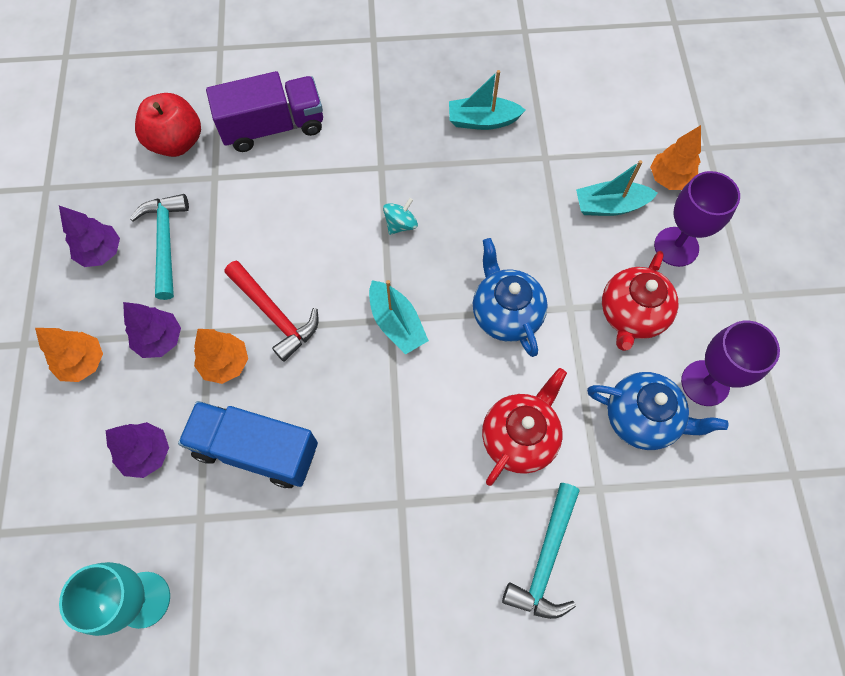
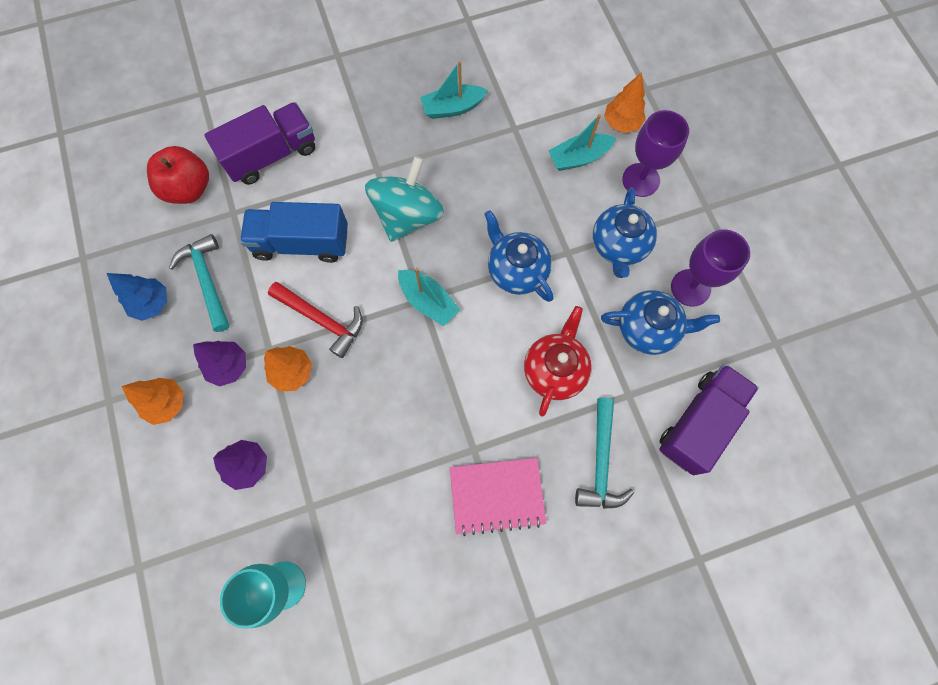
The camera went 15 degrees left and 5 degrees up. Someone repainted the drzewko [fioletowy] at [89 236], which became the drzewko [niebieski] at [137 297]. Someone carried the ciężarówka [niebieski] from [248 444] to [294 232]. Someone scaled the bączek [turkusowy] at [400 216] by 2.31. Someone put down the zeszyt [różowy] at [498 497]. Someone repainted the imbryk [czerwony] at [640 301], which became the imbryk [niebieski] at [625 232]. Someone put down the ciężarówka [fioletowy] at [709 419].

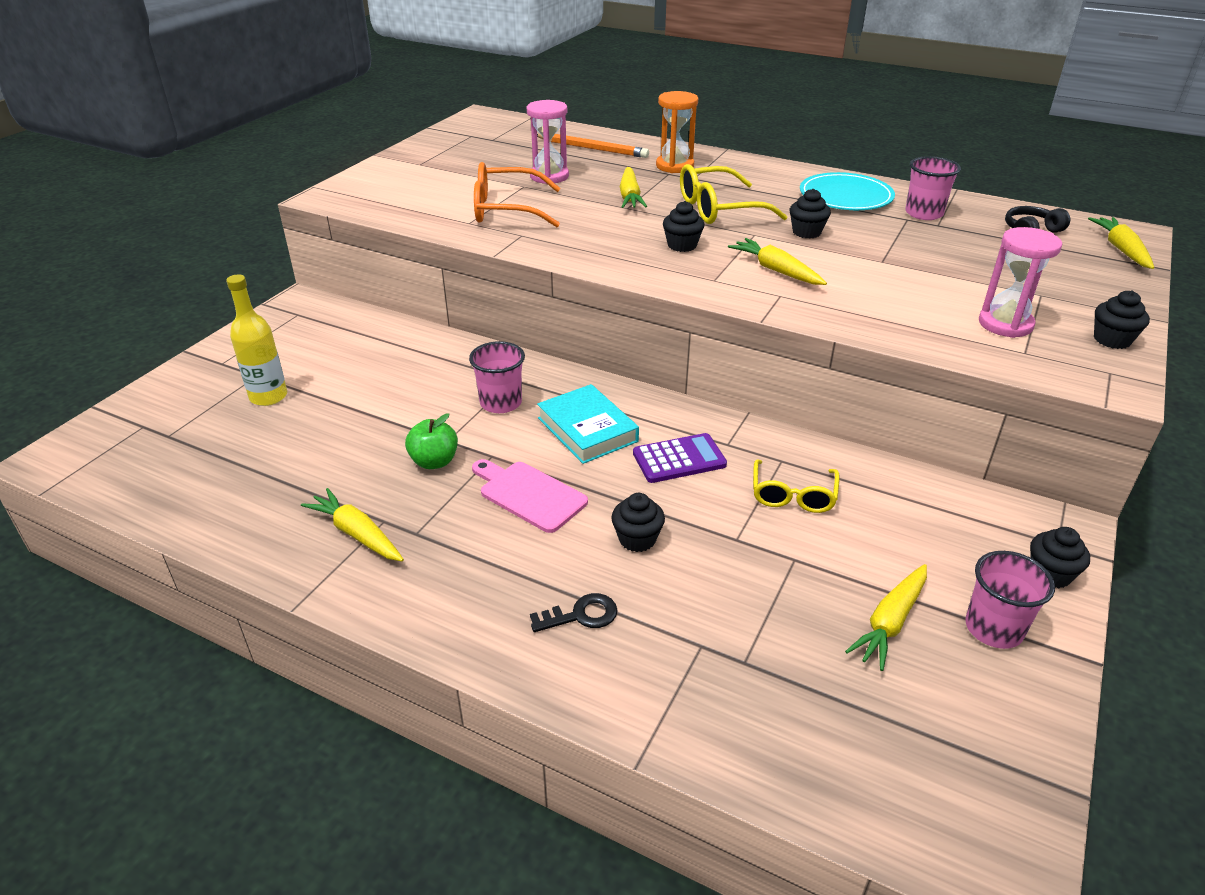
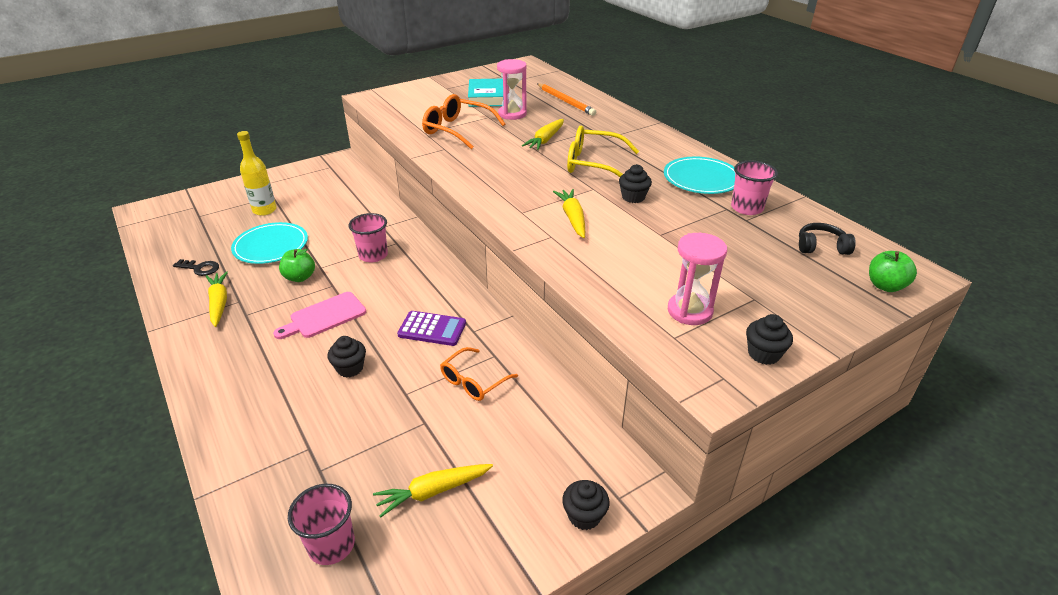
The camera went 30 degrees right and 0 degrees up. Someone carried the klucz [czarny] from [574 612] to [196 267]. Someone put down the talerz [turkusowy] at [269 243]. Someone rotated the deska do krojenia [różowy] at [530 496] by 105 degrees counterclockwise. Someone carried the szklanka [różowy] from [1010 600] to [321 524]. Someone repainted the okulary [żółty] at [796 486], which became the okulary [pomarańczowy] at [479 374]. Someone carried the książka [turkusowy] from [588 424] to [485 93]. Someone swapped the marchewka [żółty] at [1121 243] for the jabłko [zielony] at [893 271]. Someone took away the klepsydra [pomarańczowy] at [677 132]. Someone took away the muffinka [czarny] at [684 226].

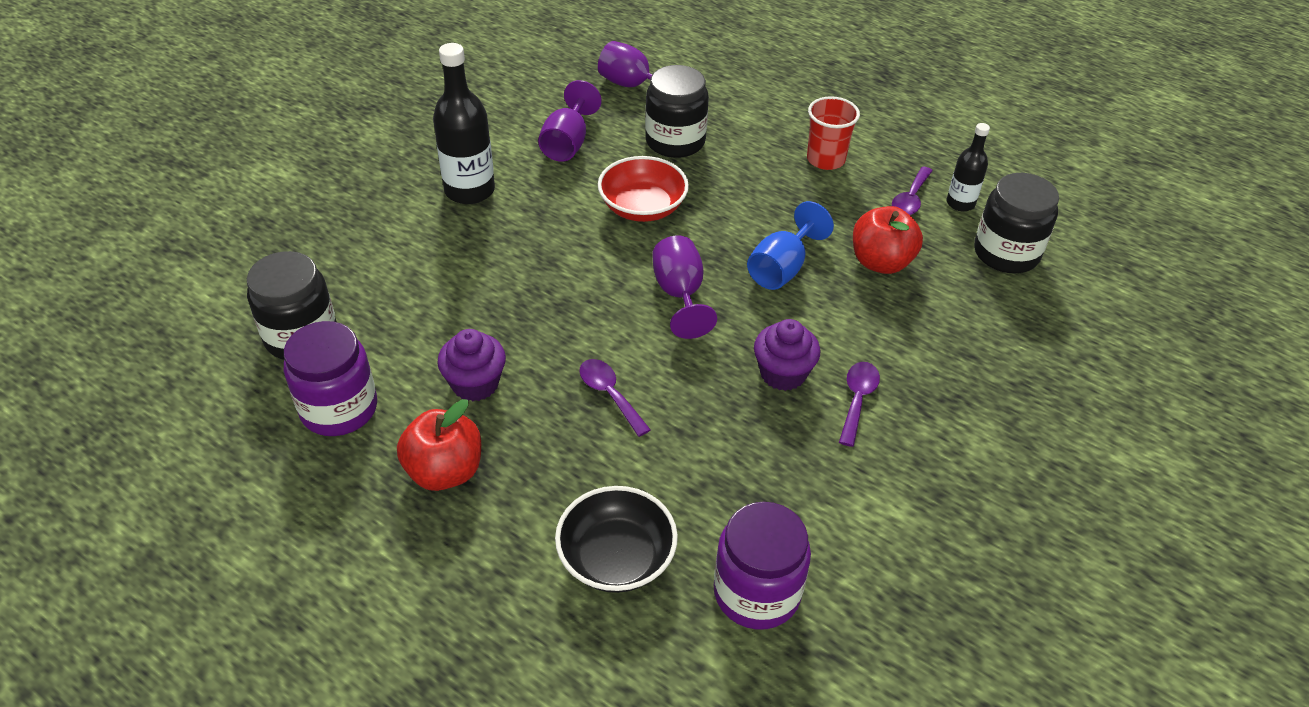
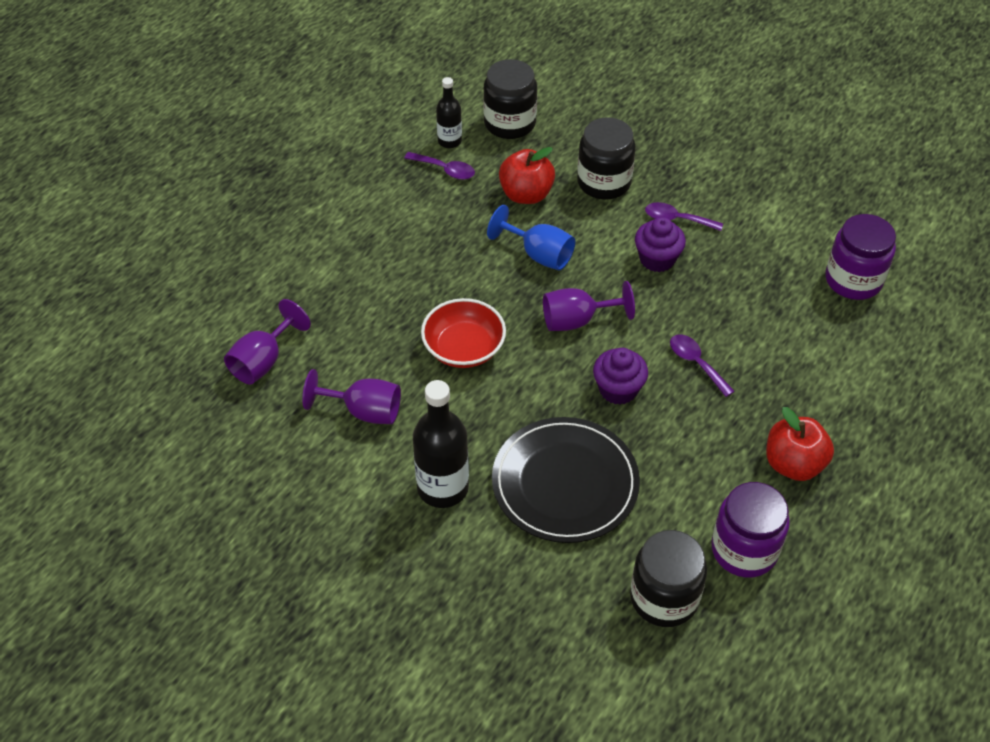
The camera went 90 degrees left and 5 degrees up. Someone put down the talerz [czarny] at [566 480]. Someone carried the słoik [czarny] from [677 111] to [606 158]. Someone carried the muffinka [fioletowy] from [471 365] to [620 376]. Someone rotated the łyżka [fioletowy] at [615 398] by 90 degrees clockwise. Someone took away the miska [czarny] at [616 539]. Someone took away the szklanka [czerwony] at [833 133].

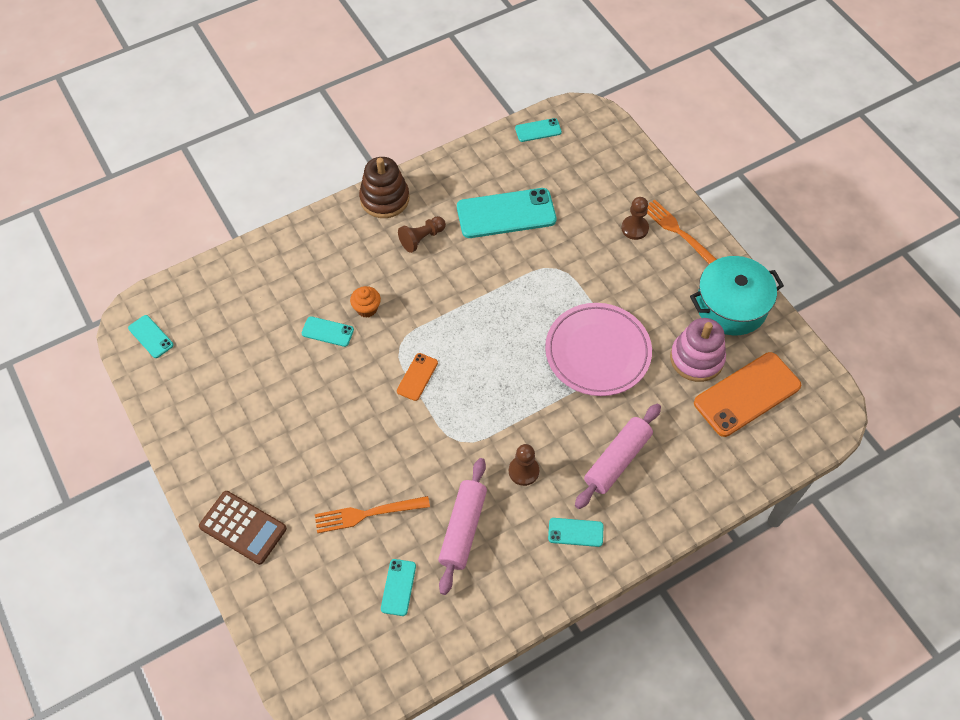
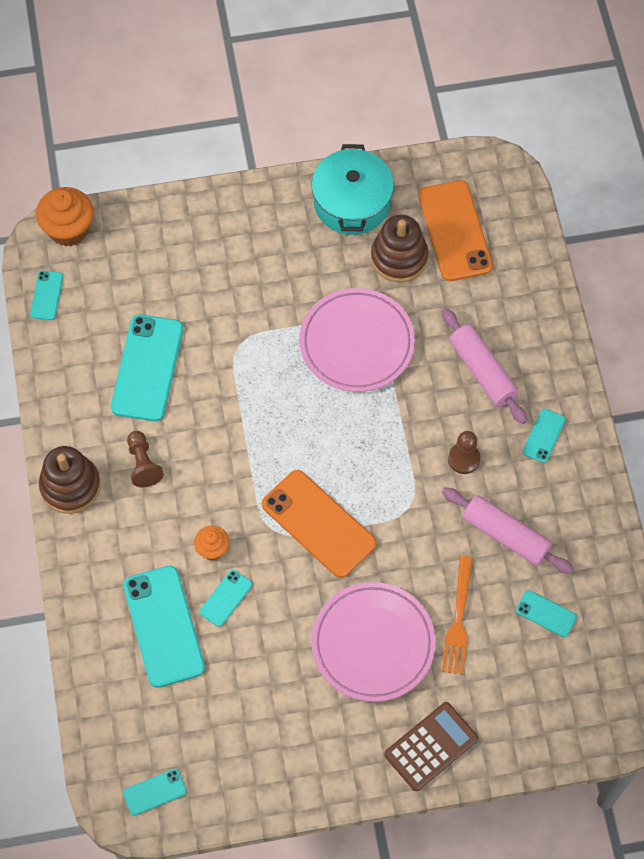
The camera went 70 degrees left and 5 degrees up. Someone put down the muffinka [pomarańczowy] at [65 216]. Someone put down the telefon [turkusowy] at [164 627]. Someone scaled the telefon [pomarańczowy] at [417 377] by 2.06. Someone put down the talerz [różowy] at [373 642]. Someone repainted the zabawka nakładanka [różowy] at [698 350], which became the zabawka nakładanka [brązowy] at [399 249]. Someone took away the pionek [brązowy] at [635 218]. Someone took away the widelec [pomarańczowy] at [682 231].

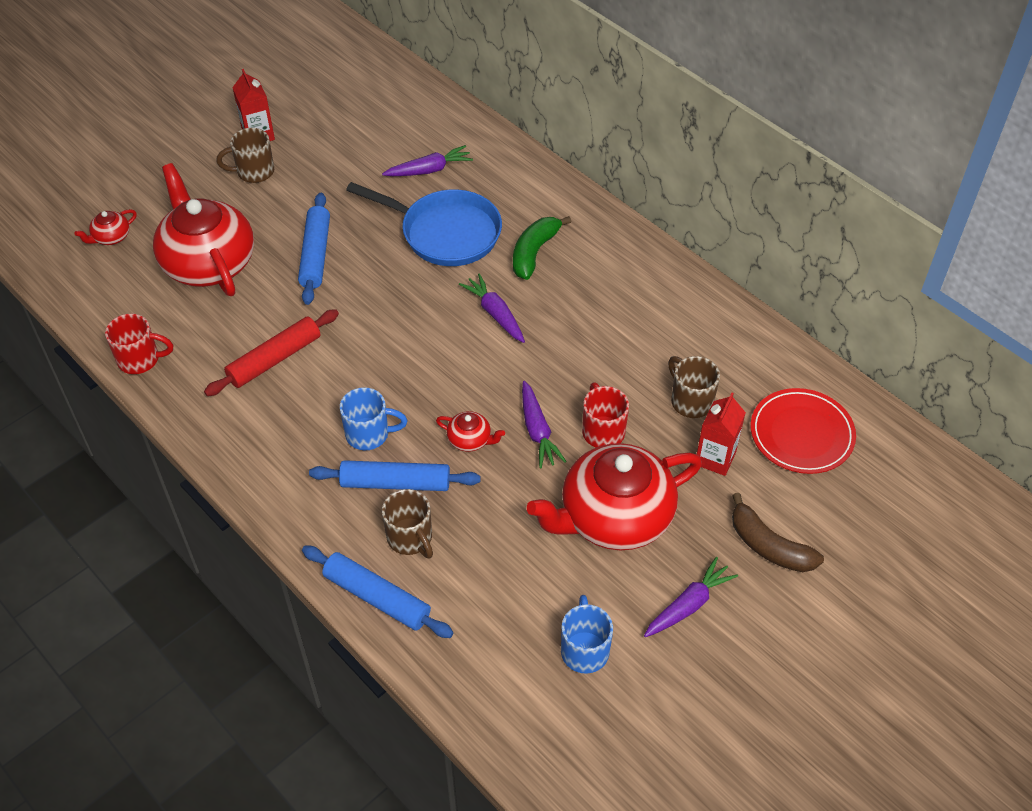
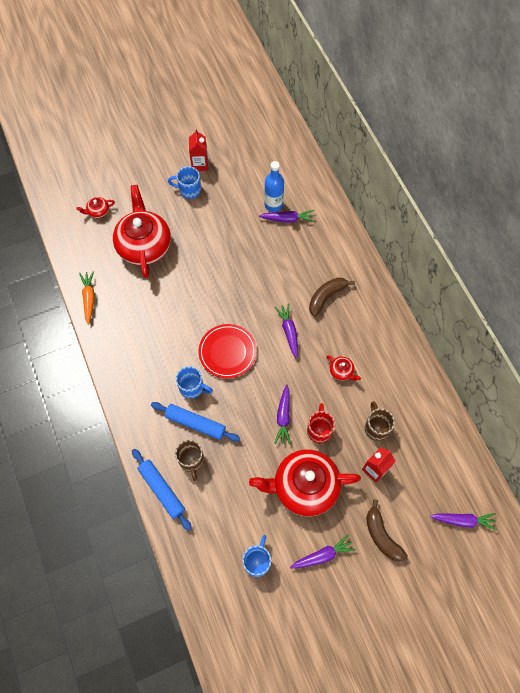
The camera went 20 degrees right and 15 degrees up. Someone swapped the kubek [czerwony] at [139 343] for the marchewka [pomarańczowy] at [87 298]. Someone repainted the kubek [brązowy] at [245 155], which became the kubek [niebieski] at [184 182]. Someone carried the talerz [czerwony] from [803 431] to [228 351]. Someone put down the butelka [niebieski] at [274 186]. Someone repainted the banan [zielony] at [542 248], which became the banan [brązowy] at [332 297]. Someone carried the imbryk [czerwony] from [470 431] to [343 368]. Someone put down the marchewka [fioletowy] at [463 521]. Someone took away the wałek do ciasta [czerwony] at [271 352]. Someone took away the wałek do ciasta [niebieski] at [314 249]. Someone took away the patelnia [niebieski] at [424 224].

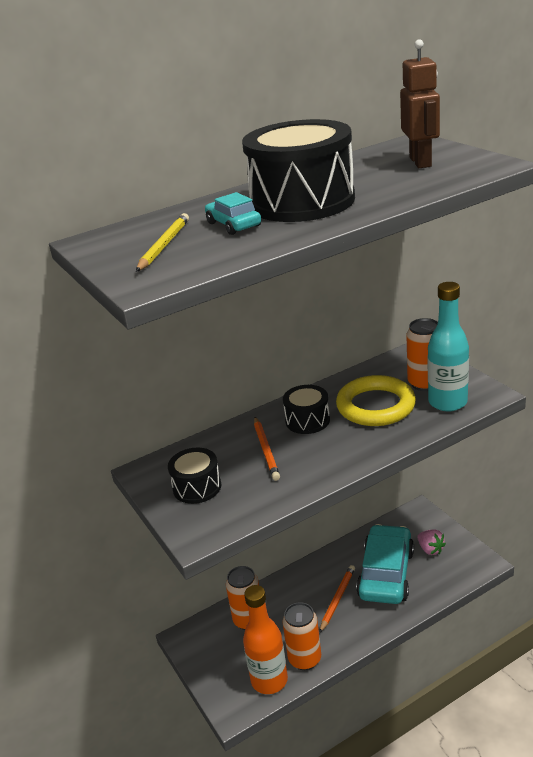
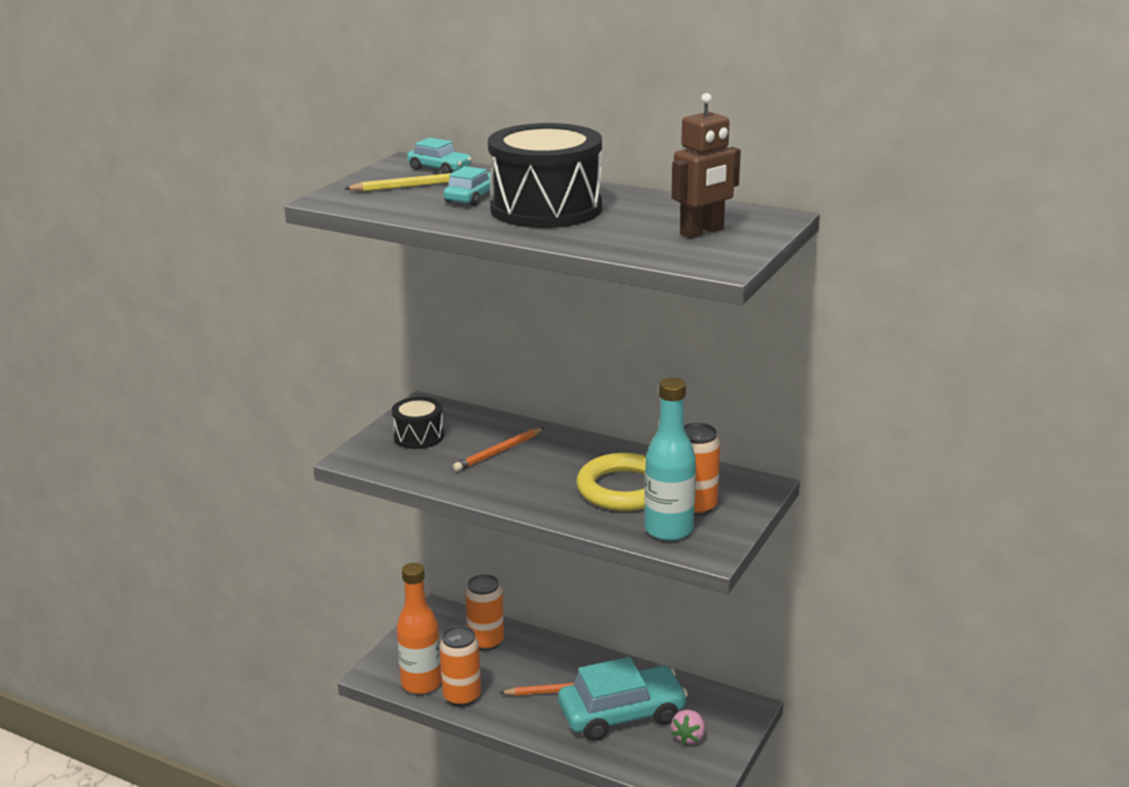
The camera went 55 degrees right and 5 degrees down. Someone put down the samochód [turkusowy] at [439 155]. Someone took away the bęben [czarny] at [306 409].

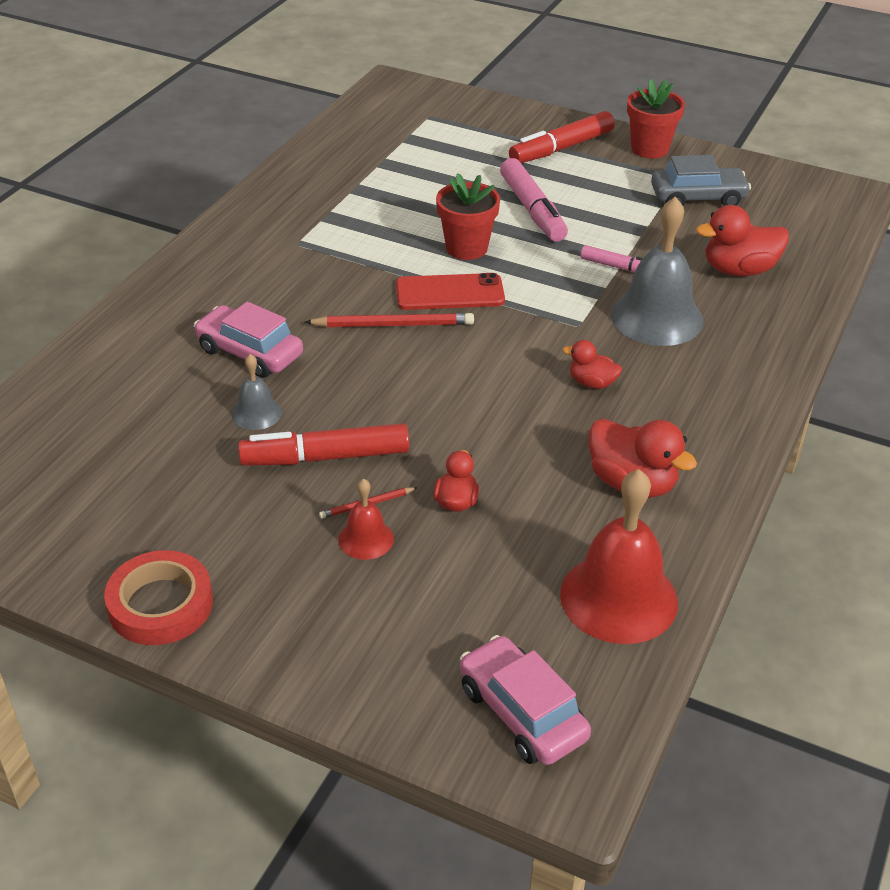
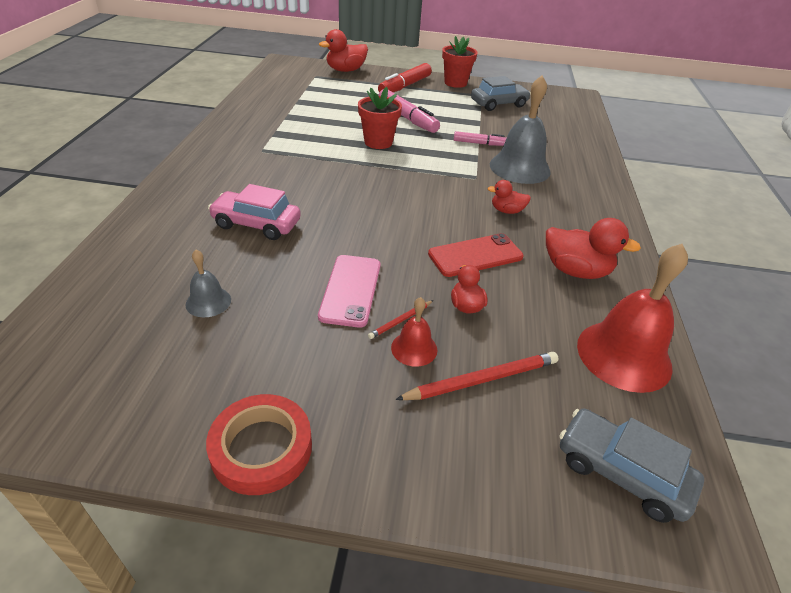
The camera went 20 degrees left and 0 degrees up. Someone carried the dzwonek [szary] from [257 392] to [208 283]. Someone swapped the flamaster [czerwony] at [323 444] for the telefon [różowy] at [349 291]. Someone carried the kaczka [czerwony] from [742 240] to [343 50]. Someone carried the ołówek [czerwony] from [389 320] to [477 376]. Someone carried the telefon [czerwony] from [450 291] to [476 255]. Someone repainted the samochód [różowy] at [525 700], which became the samochód [szary] at [631 466].

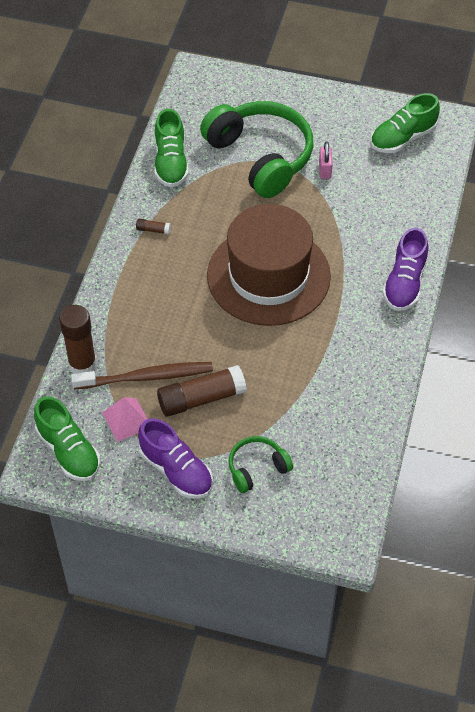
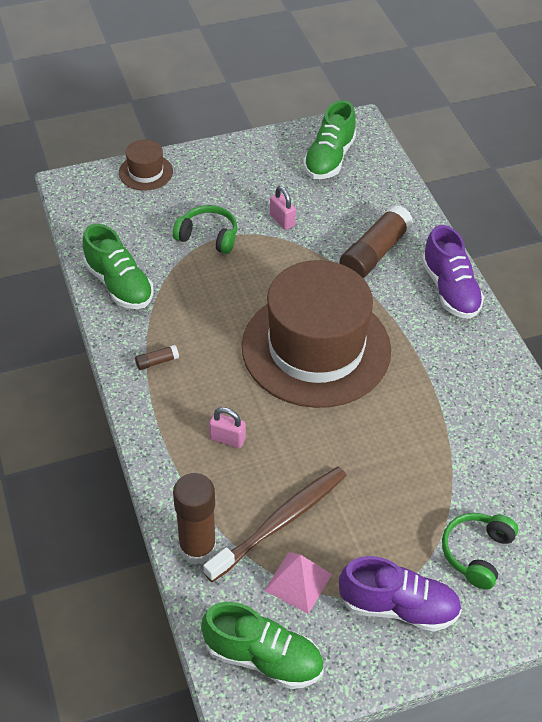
The camera went 35 degrees left and 5 degrees down. Someone put down the kapelusz [brązowy] at [146 165]. Someone scaled the słuchawki [zielony] at [256 149] by 0.48. Someone put down the kłódka [różowy] at [227 427]. Someone carried the klej w sztyfcie [brązowy] from [202 391] to [376 241].

